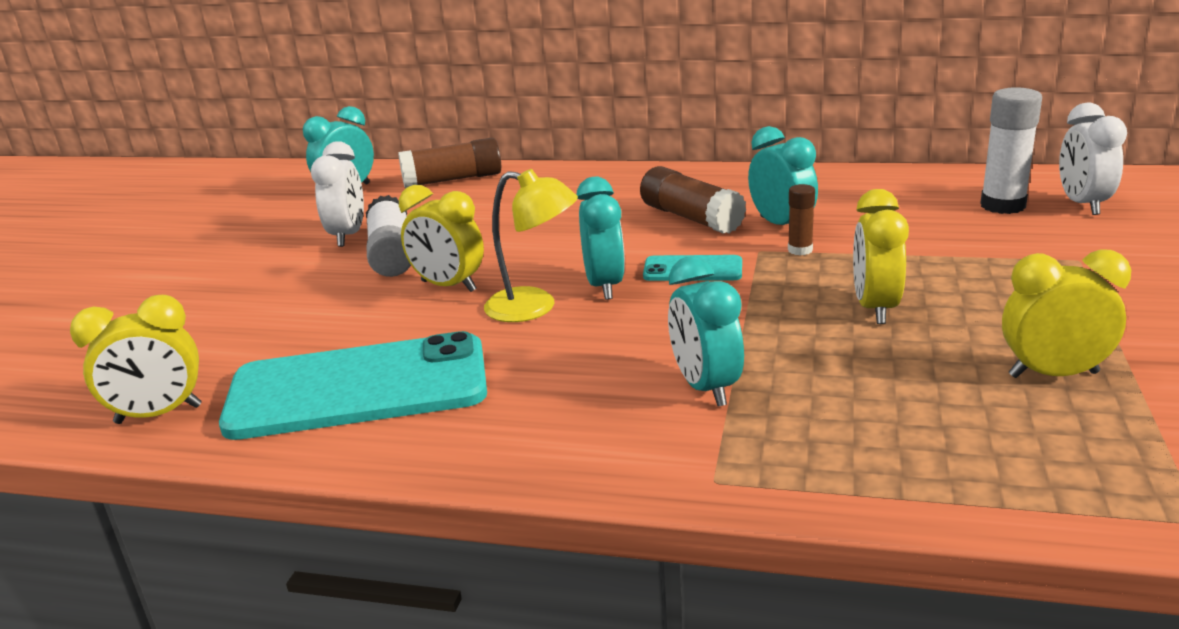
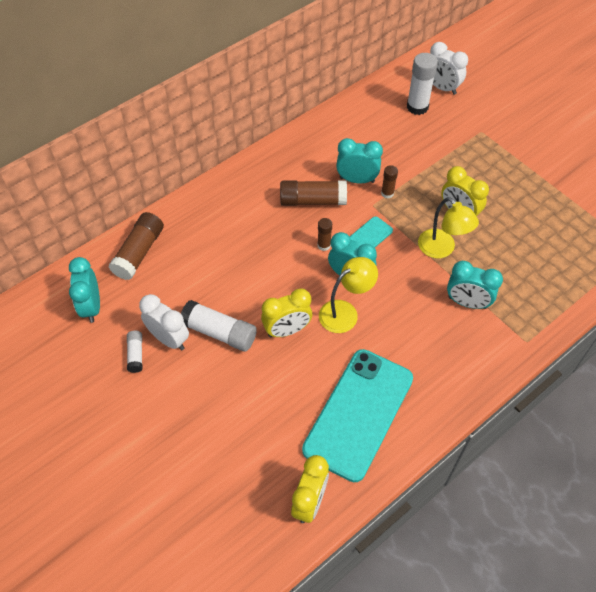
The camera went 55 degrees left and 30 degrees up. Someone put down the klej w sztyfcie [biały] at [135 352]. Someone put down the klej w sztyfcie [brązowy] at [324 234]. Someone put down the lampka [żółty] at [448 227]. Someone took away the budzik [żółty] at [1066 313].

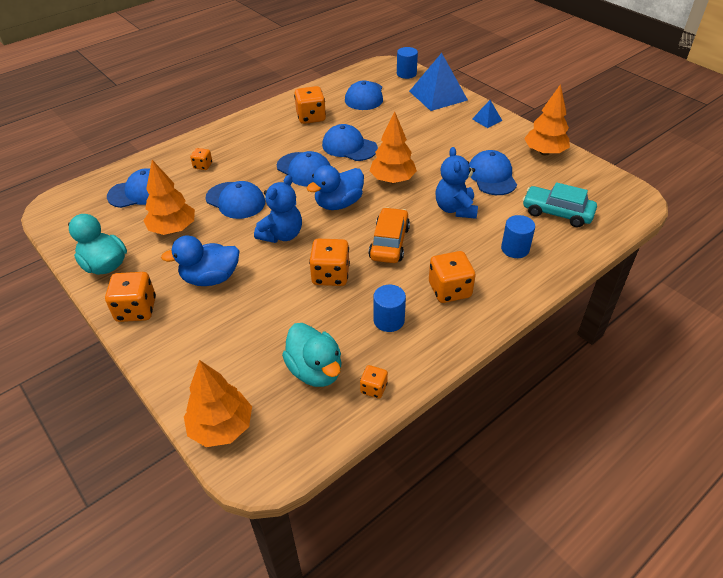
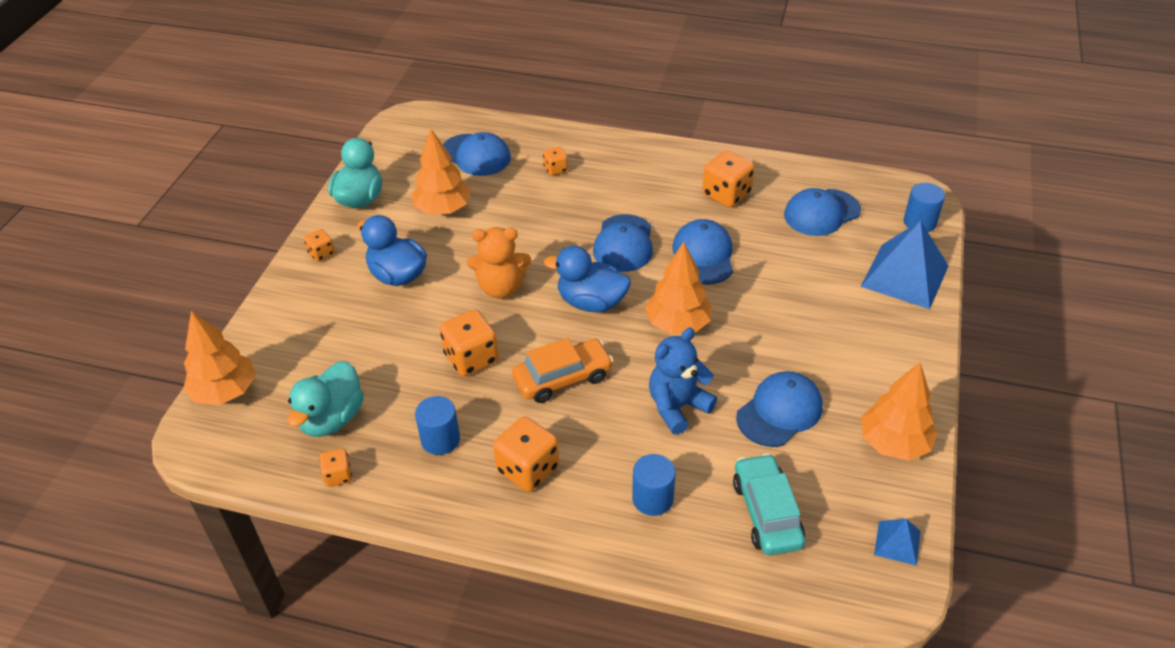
The camera went 55 degrees right and 0 degrees up. Someone scaled the kostka do gry [pomarańczowy] at [130 297] by 0.55. Someone repainted the miś [niebieski] at [278 209], which became the miś [pomarańczowy] at [499 263]. Someone carried the piramida [niebieski] from [487 114] to [897 542]. Someone took away the czapka [niebieski] at [235 200].

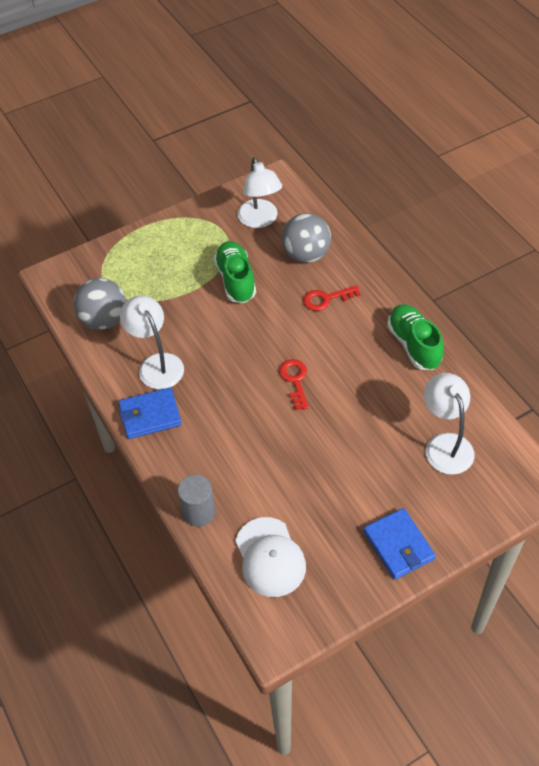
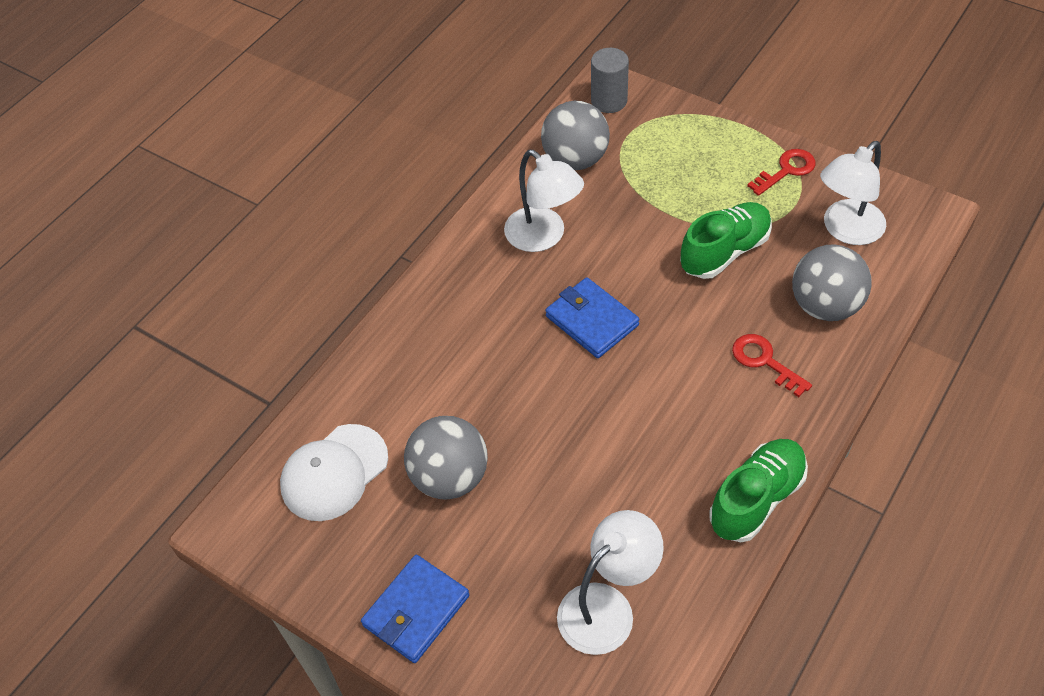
The camera went 65 degrees right and 0 degrees up. Someone put down the piłka [szary] at [446 458]. Someone rotated the lampka [biały] at [152 342] by 105 degrees clockwise. Someone carried the portfel [niebieski] from [150 413] to [592 317]. Someone carried the walec [szary] from [196 501] to [610 80]. Someone carried the klucz [czerwony] from [294 384] to [781 172].

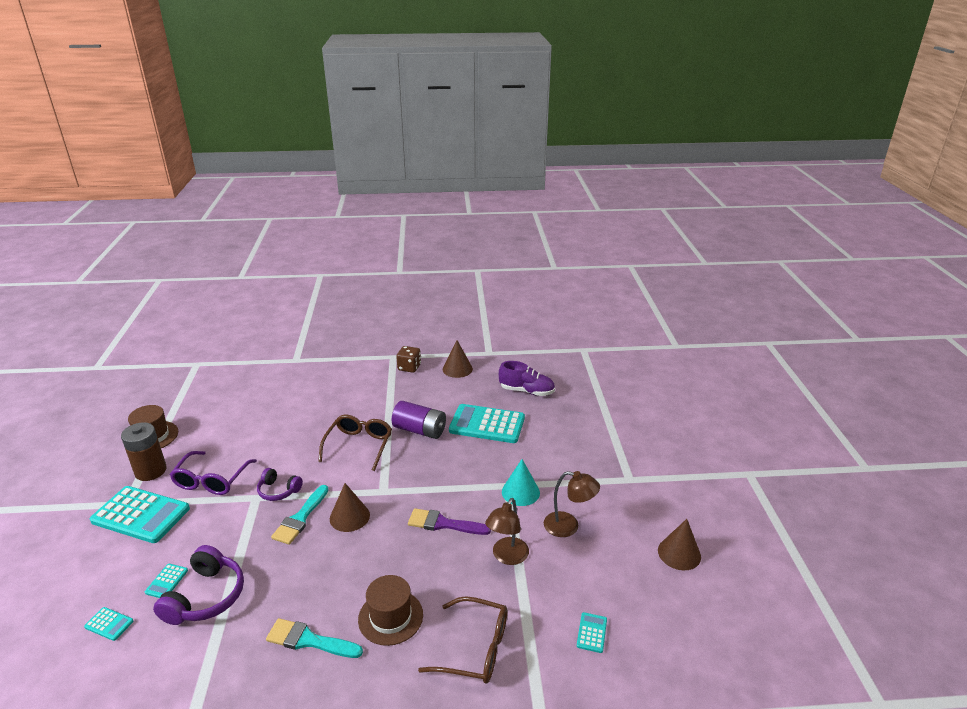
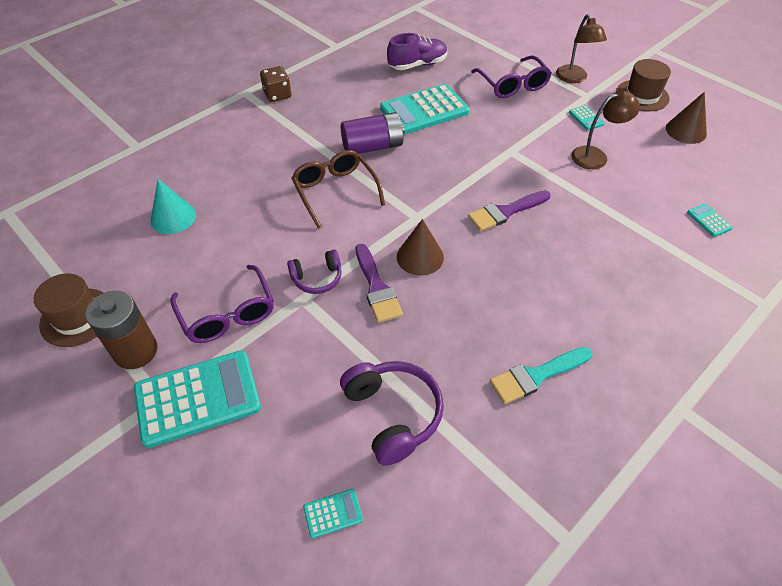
The camera went 40 degrees left and 20 degrees up. Someone carried the stożek [turkusowy] from [521 482] to [173 206]. Someone repainted the pędzel [turkusowy] at [299 515], which became the pędzel [fioletowy] at [379 283]. Someone put down the okulary [fioletowy] at [511 76]. Someone carried the lampka [brązowy] from [507 531] to [581 48]. Someone carried the kalkulator [turkusowy] from [166 581] to [587 117]. Someone carried the kapelusz [brązowy] from [390 610] to [643 85]. Someone took away the okulary [brązowy] at [462 640]. Someone took away the stożek [brązowy] at [458 359].

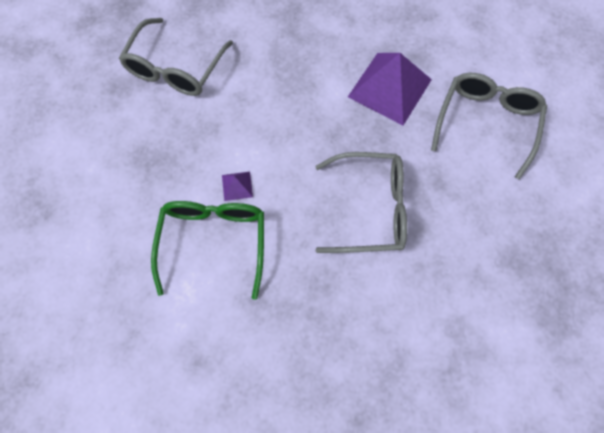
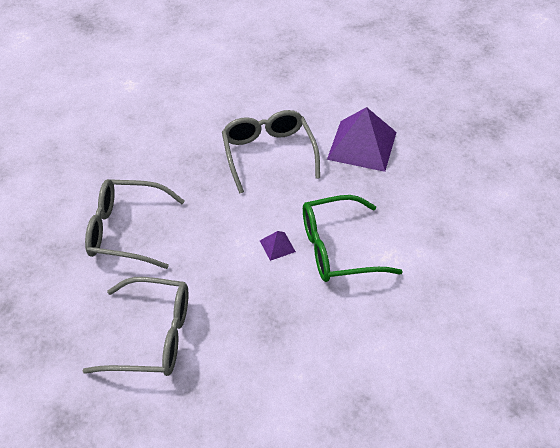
The camera went 105 degrees left and 20 degrees down. Someone carried the okulary [szary] from [489 126] to [135 224]. Someone carried the piramida [fioletowy] from [390 89] to [361 139].

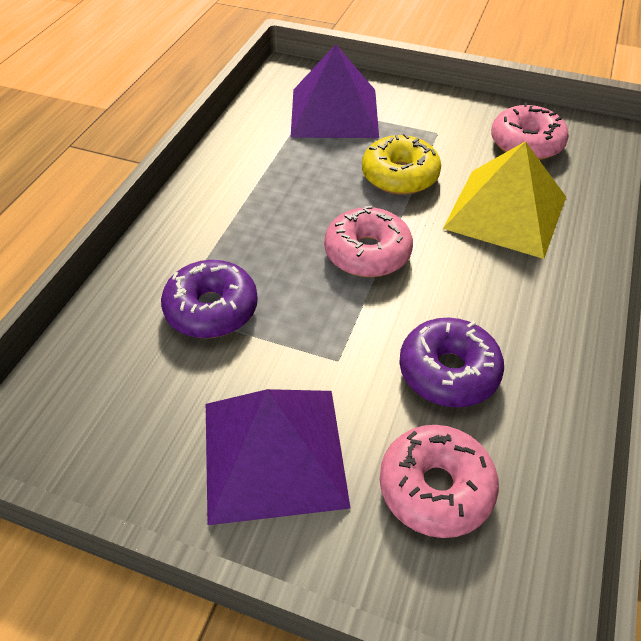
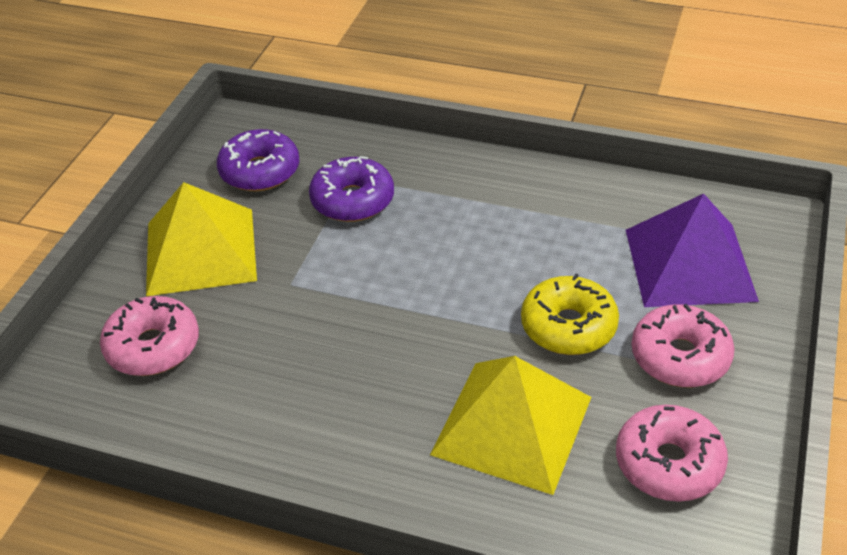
The camera went 90 degrees right and 5 degrees down. Someone repainted the piramida [fioletowy] at [278 457], which became the piramida [żółty] at [201 239]. Someone carried the donut [fioletowy] from [451 362] to [258 160]. Someone carried the donut [różowy] from [368 241] to [683 345].

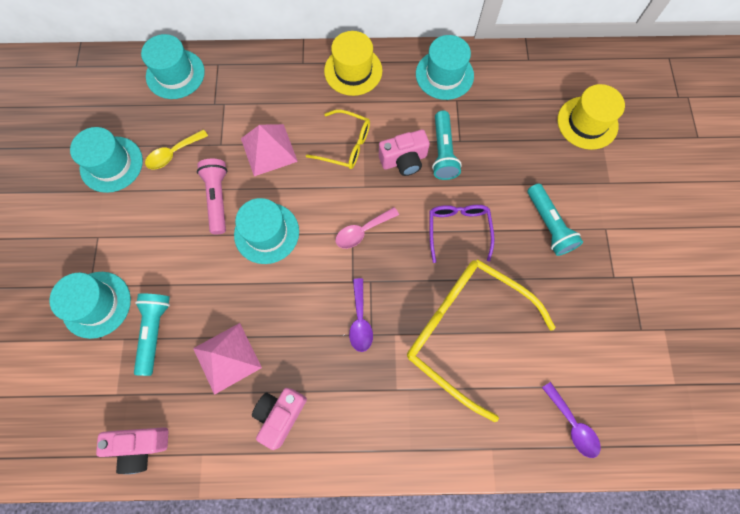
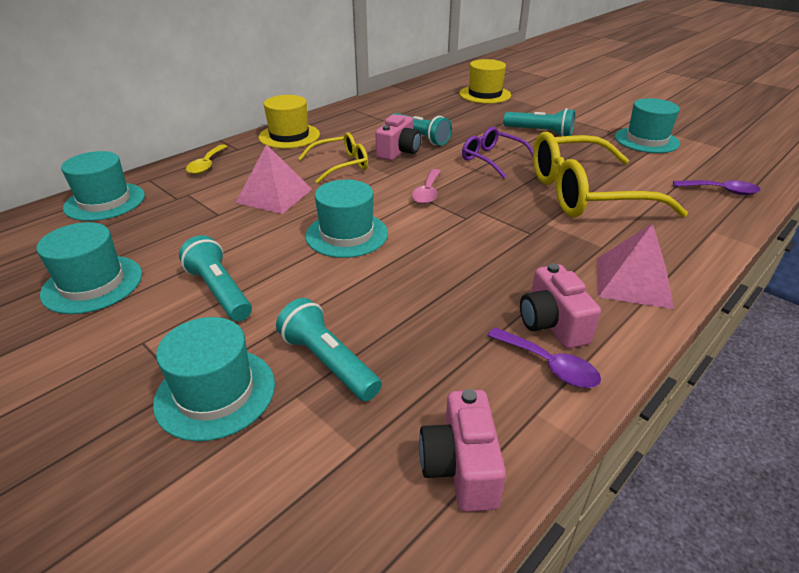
The camera went 45 degrees left and 35 degrees down. Someone put down the latarka [turkusowy] at [215 278]. Someone carried the łyżka [żółty] from [176 149] to [207 159]. Someone rotated the aparat fotograficzny [różowy] at [132 450] by 135 degrees clockwise. Someone carried the łyżka [fioletowy] from [361 315] to [544 357]. Someone carried the piramida [różowy] from [227 359] to [635 266]. Someone carried the kapelusz [turkusowy] from [445 67] to [647 125]. Someone took away the latarka [różowy] at [212 196].

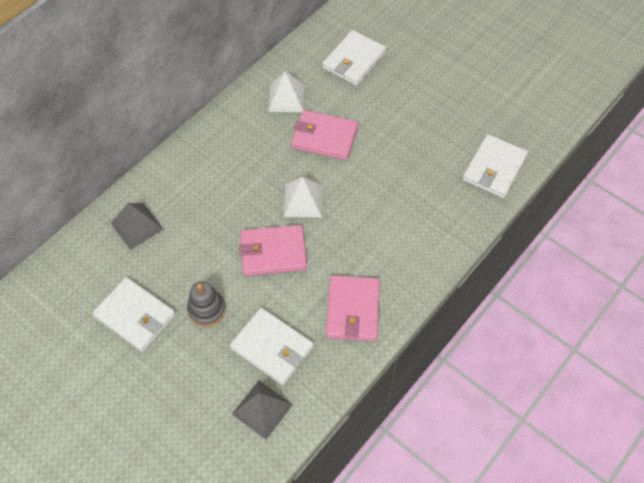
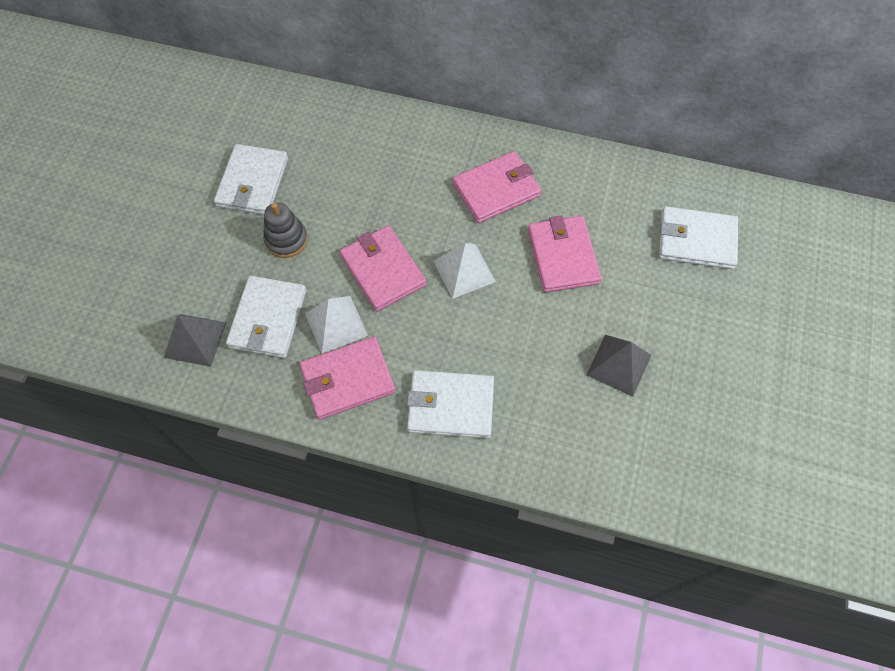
The camera went 65 degrees right and 5 degrees up. Someone carried the piramida [biały] from [286 91] to [336 325]. Someone carried the portfel [biały] from [495 166] to [450 404]. Someone put down the portfel [różowy] at [497 187]. Someone carried the piramida [szary] from [137 226] to [618 366].

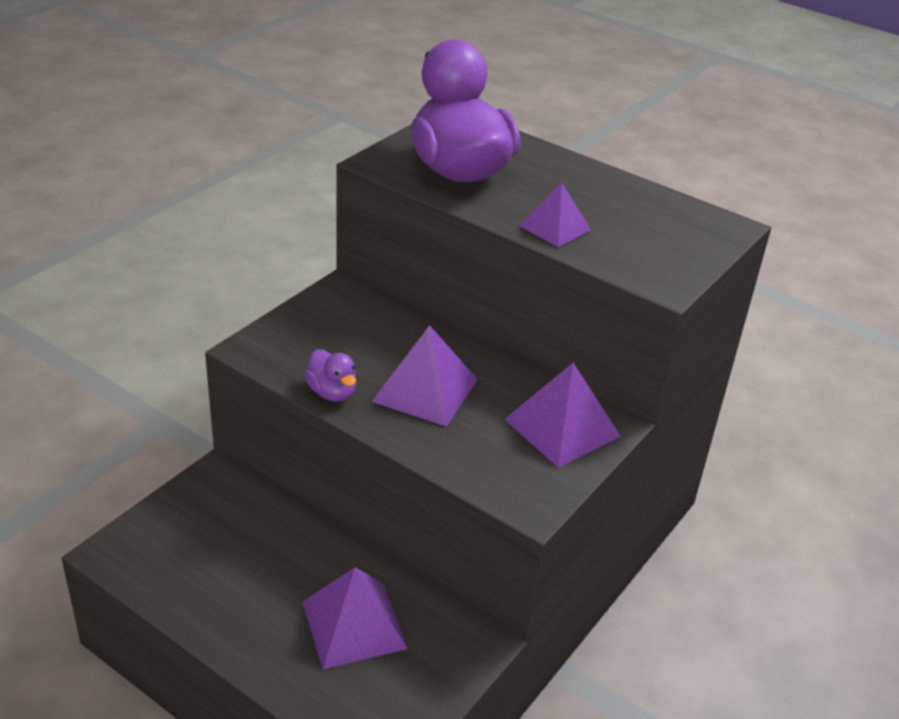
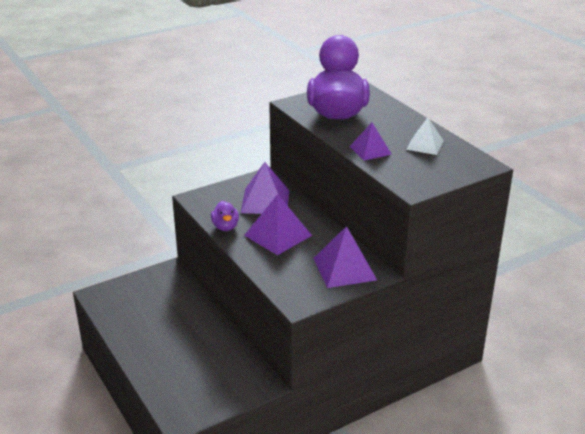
The camera went 25 degrees right and 5 degrees down. Someone carried the piramida [fioletowy] from [355 618] to [265 188]. Someone put down the piramida [biały] at [425 136].

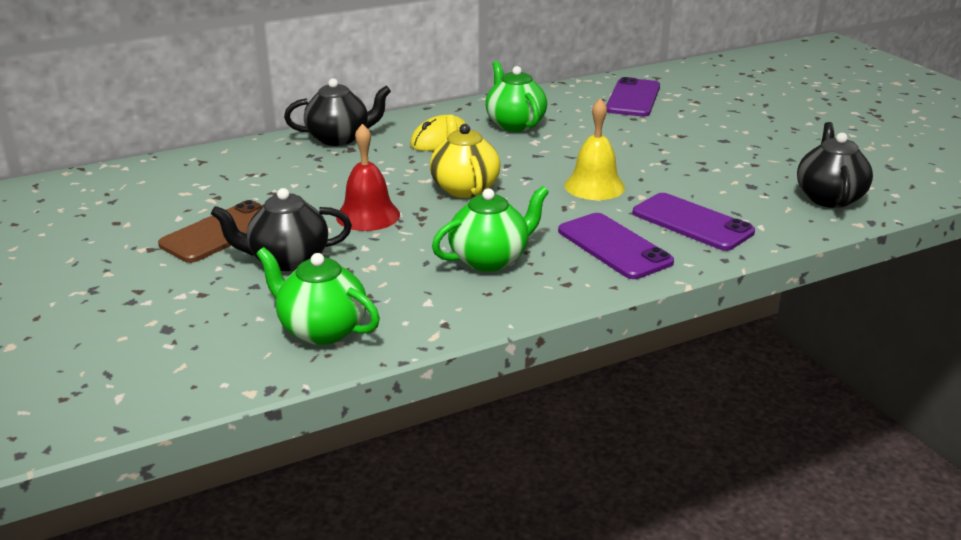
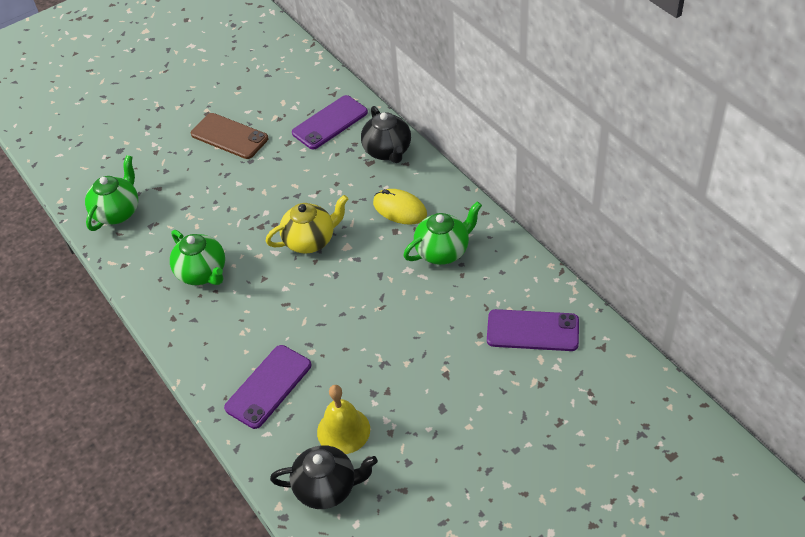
The camera went 85 degrees right and 20 degrees up. Someone carried the telefon [fioletowy] from [616 246] to [330 122]. Someone carried the dzwonek [żółty] from [595 149] to [343 419]. Someone took away the imbryk [czarny] at [281 229]. Someone took away the dzwonek [czerwony] at [368 177].

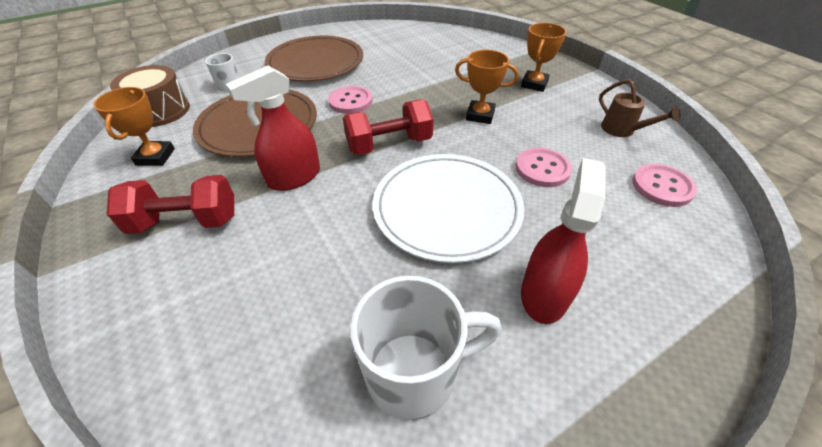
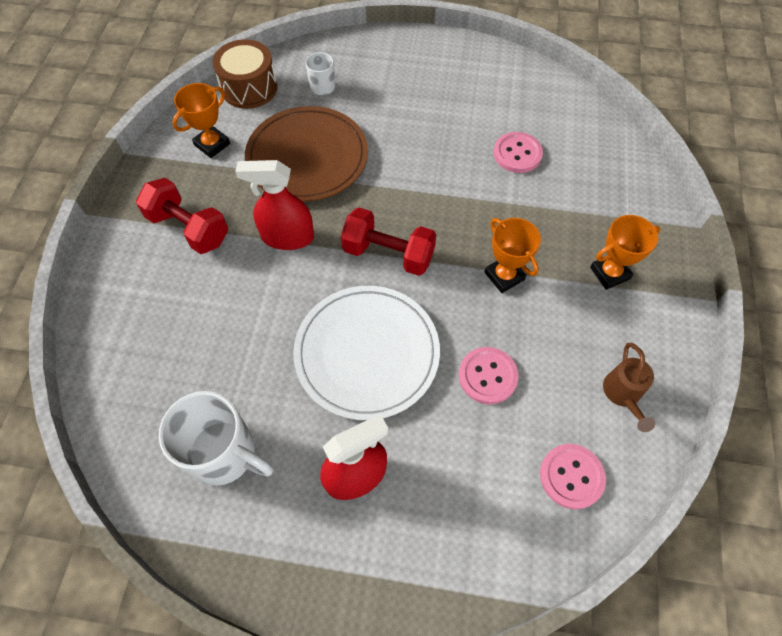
The camera went 40 degrees right and 15 degrees up. Someone carried the guzik [różowy] from [350 100] to [518 152]. Someone took away the talerz [brązowy] at [314 58].

